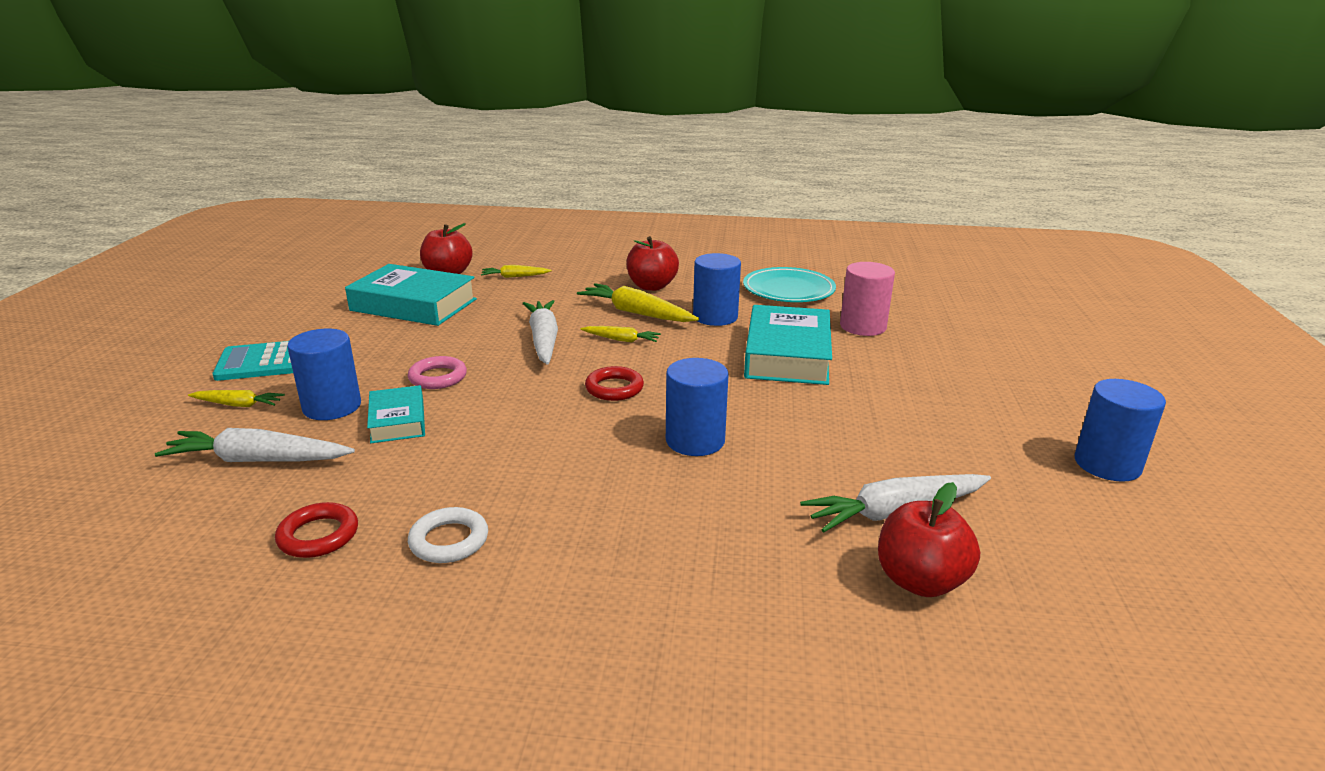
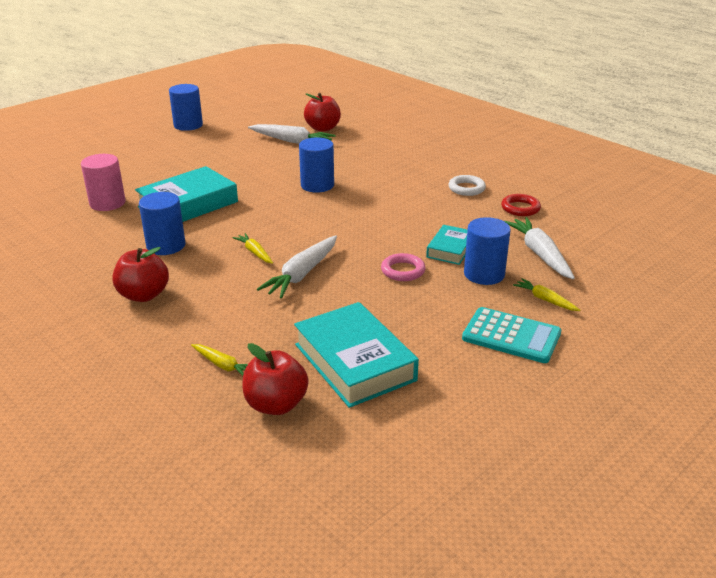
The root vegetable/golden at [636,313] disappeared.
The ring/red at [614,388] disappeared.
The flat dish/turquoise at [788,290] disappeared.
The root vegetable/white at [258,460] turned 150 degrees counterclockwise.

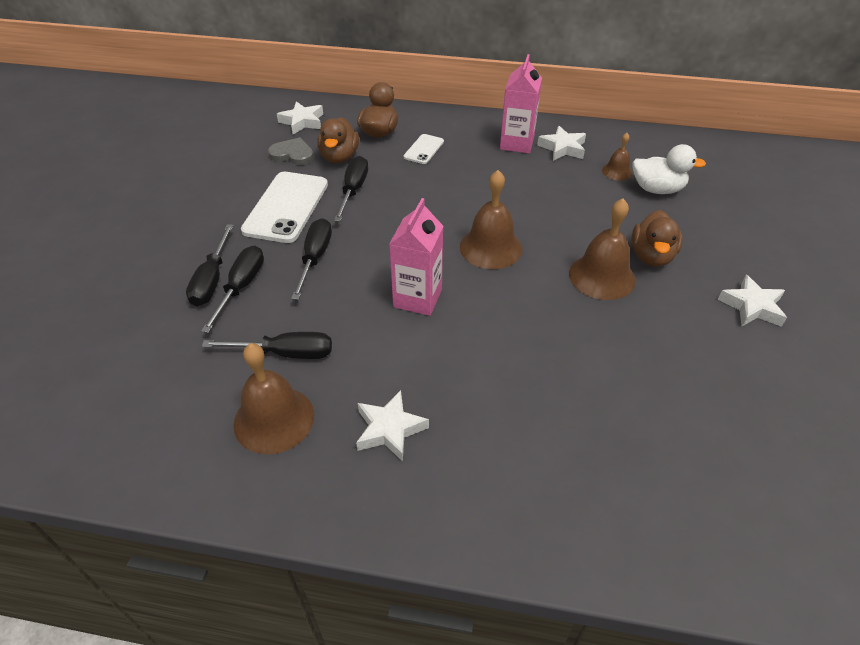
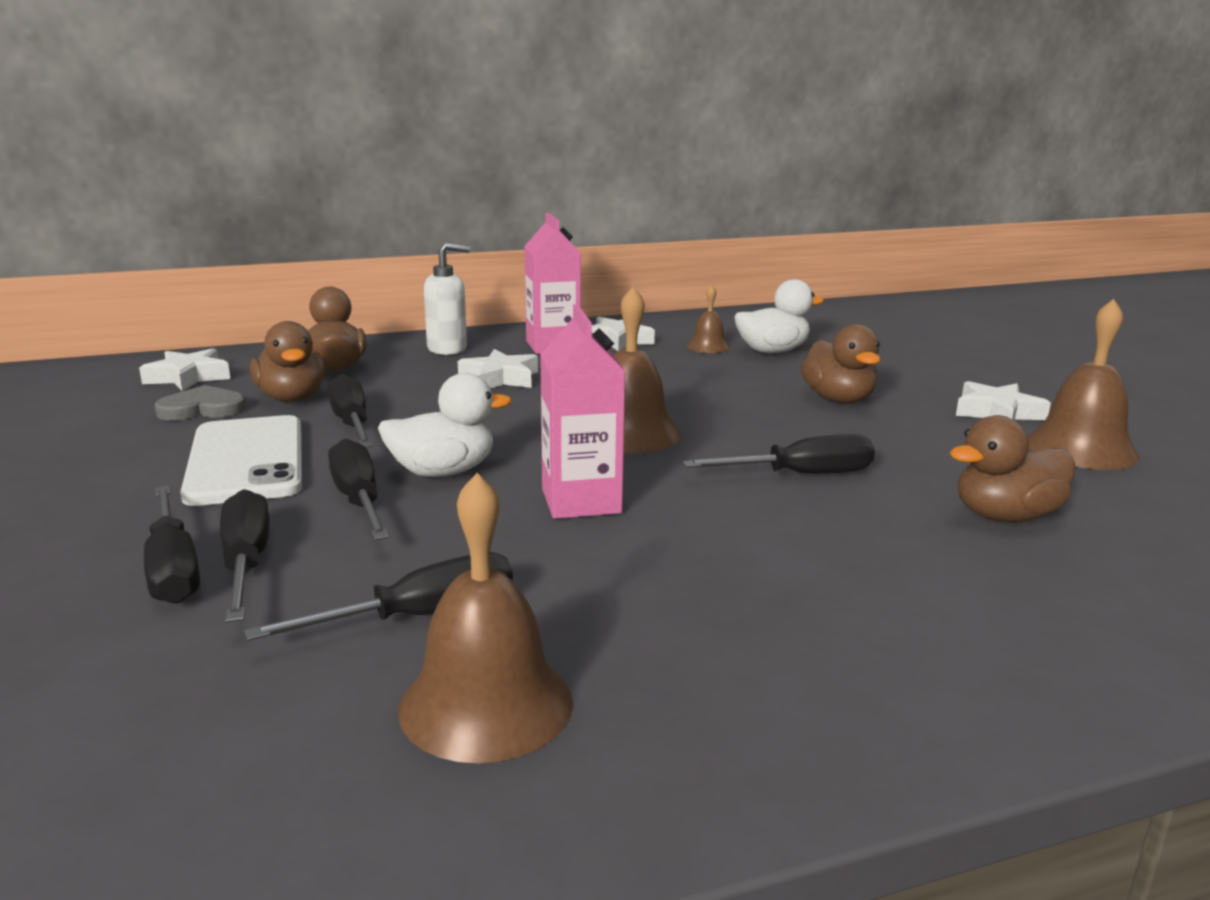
The mobile phone/white at [424,149] disappeared.
The rubber duck/white at [443,472] appeared.
The soap dispenser/white at [447,349] appeared.
The screwdriver/black at [801,475] appeared.
The rubber duck/brown at [1005,516] appeared.
The star/white moved from [389,429] to [500,378].
The bell/brown moved from [602,276] to [1081,448].

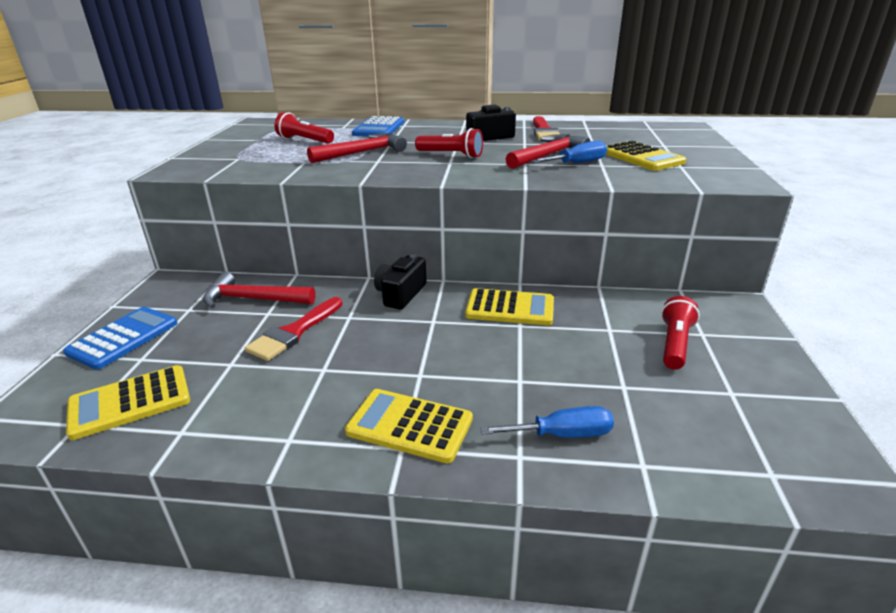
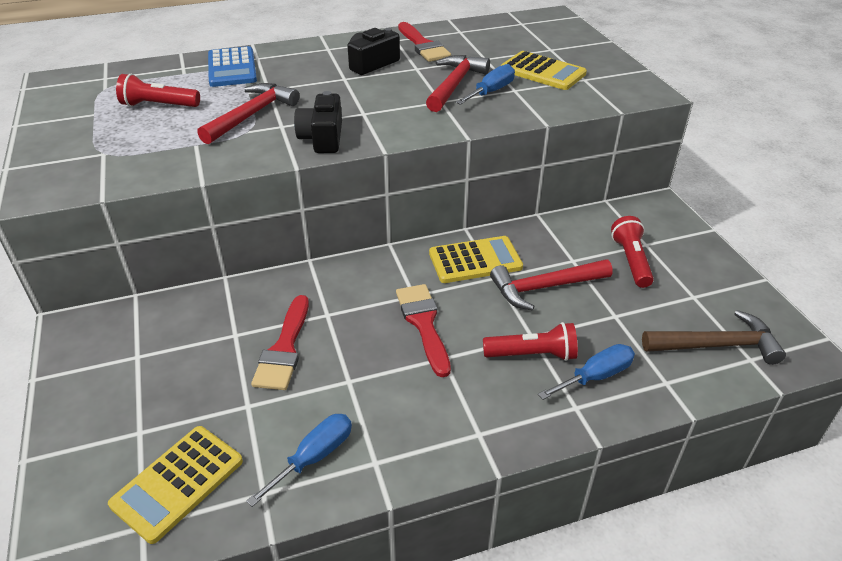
The pocket calculator/royal blue at [123,338] disappeared.
The pocket calculator/golden at [409,425] disappeared.
The screwdriver/royal blue at [314,457] appeared.
The paintbrush/red at [423,324] appeared.
The claw hammer/brown at [716,345] appeared.
The claw hammer/red moved from [253,299] to [544,287].
The photo camera/black moved from [400,294] to [322,138].
The flashlight/red moved from [451,155] to [532,355].

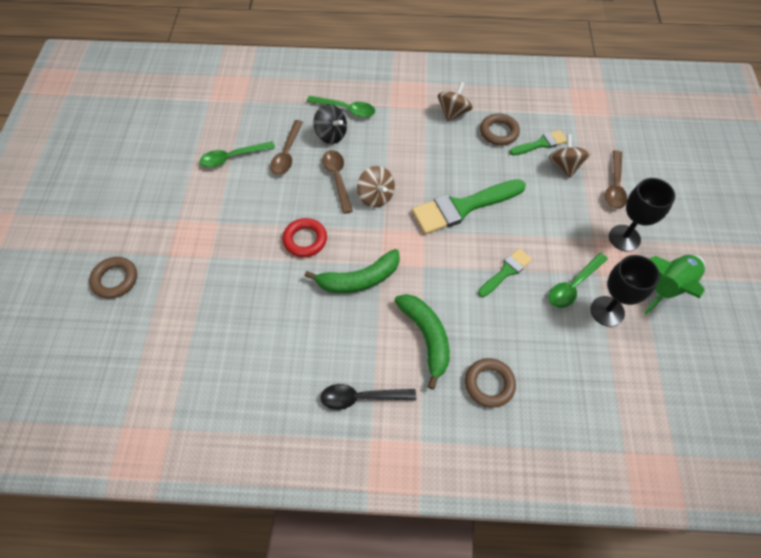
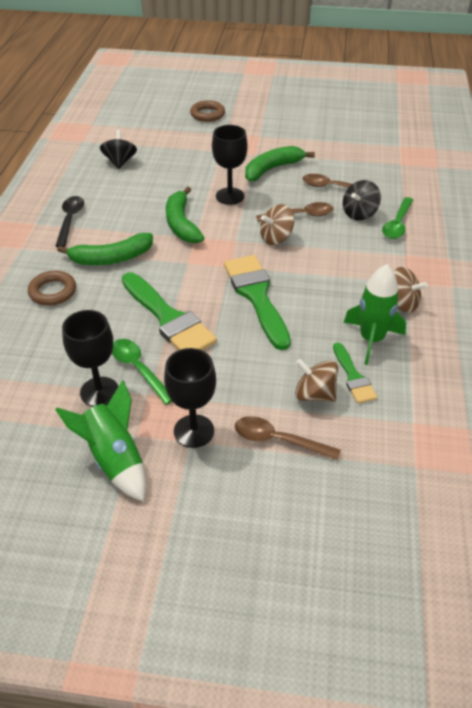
The tablespoon/green at [233,157] disappeared.
The spinning top/black at [120,162] appeared.
The toy banana/green at [272,169] appeared.
The ring/red at [305,240] was replaced by the chalice/black at [230,196].
The ring/brown at [499,132] was replaced by the rocket/green at [371,339].
The spinning top/brown at [564,166] turned 150 degrees counterclockwise.
The paintbrush/green at [506,271] changed to 1.85 times the size.

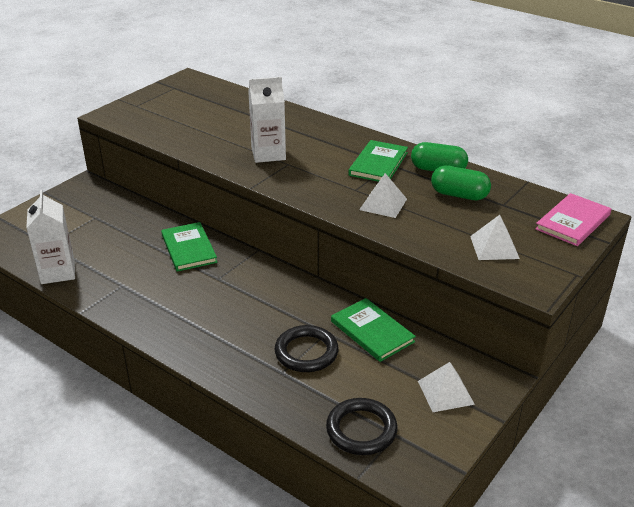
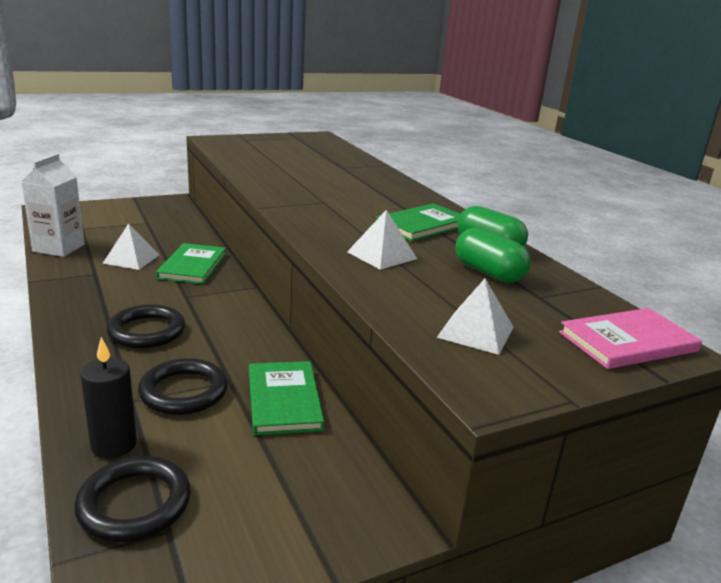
The juice carton/white at [268,154] disappeared.
The candle/black at [114,445] appeared.
The ring/black at [146,331] appeared.
The pyramid/white moved from [445,392] to [131,259].

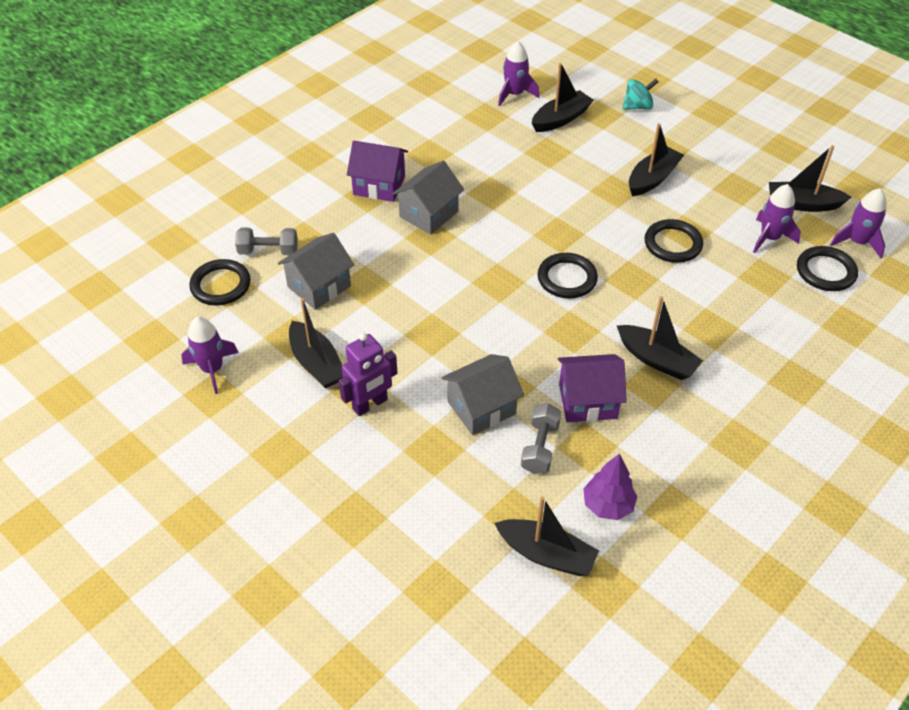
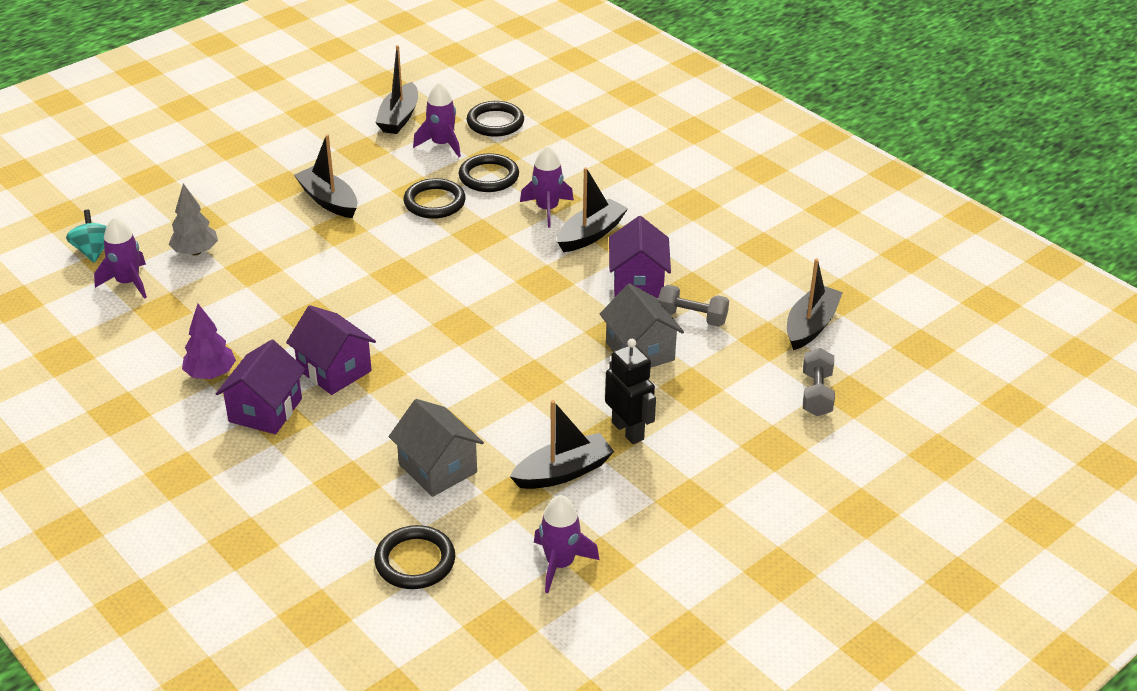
The dumbbell/ash-grey moved from [268,251] to [816,394].
The ring/black moved from [567,278] to [489,177].
The fir tree/violet moved from [607,505] to [210,374].
The spinning top/turquoise moved from [638,106] to [93,251].
The rocket/violet moved from [857,242] to [547,209].
The toy boat/black at [560,119] was replaced by the fir tree/ash-grey at [195,252].
The robot/violet at [370,404] became the robot/black at [628,430].
The toy house/ash-grey at [429,214] became the toy house/violet at [334,370].

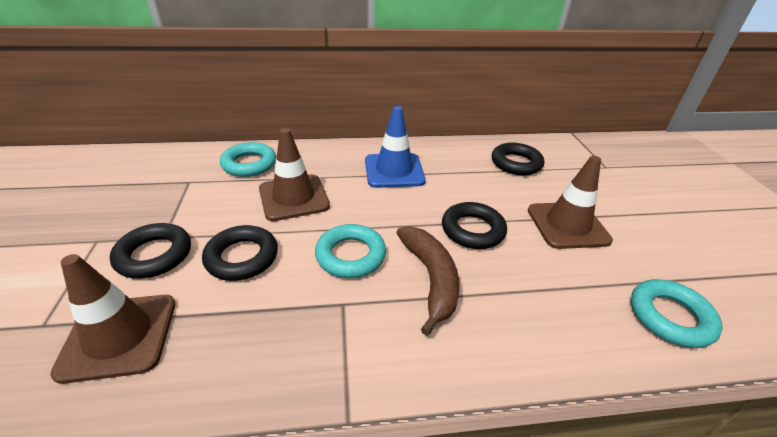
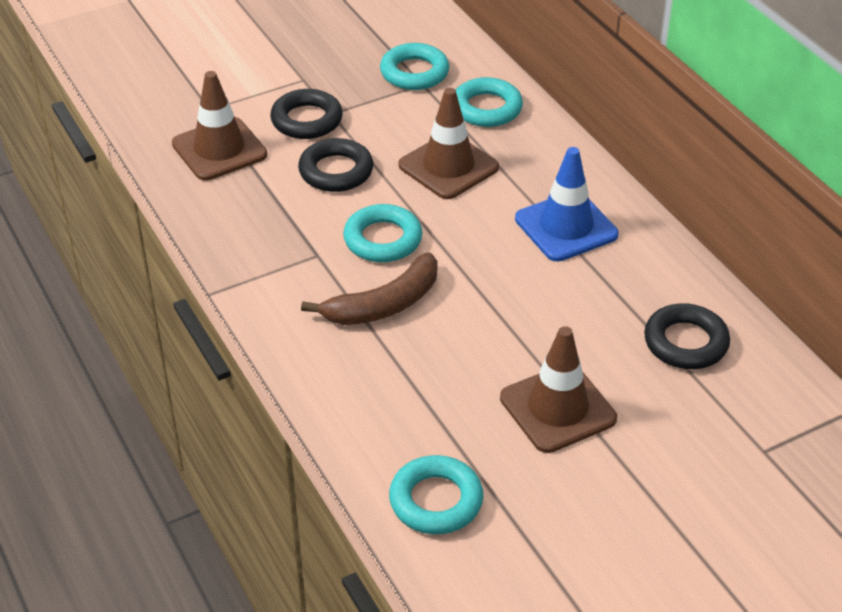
The ring/black at [472,230] disappeared.
The ring/turquoise at [414,73] appeared.

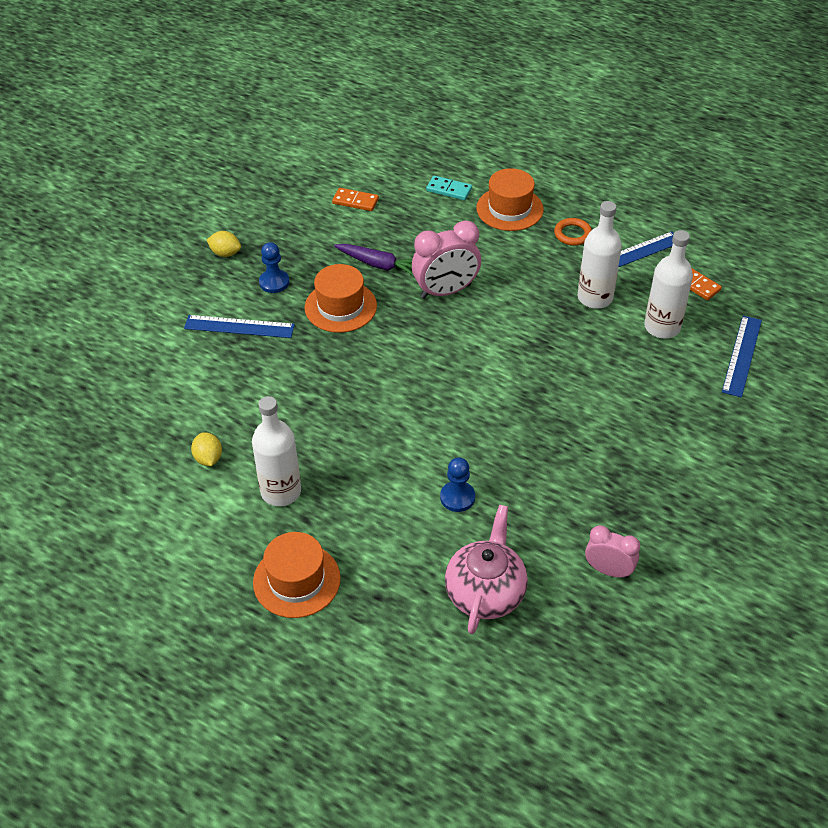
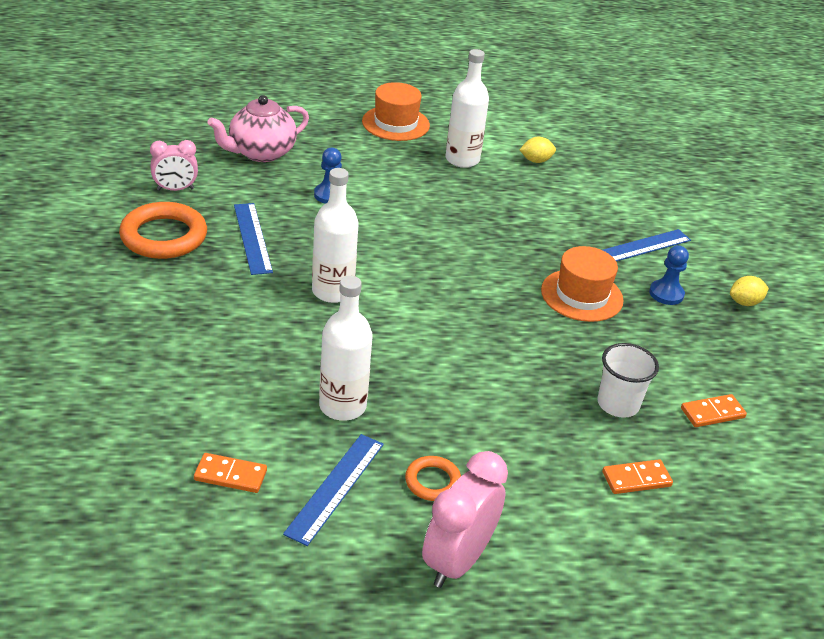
The root vegetable/violet at [379,265] disappeared.
The hat/orange-coloured at [509,209] disappeared.
The ring/orange-coloured at [164,236] appeared.
The cup/white at [618,404] appeared.
The bedside clock/rosy moved from [446,291] to [457,561].
The bottle/white moved from [662,327] to [332,291].
The ruler/royal blue moved from [741,355] to [252,238].
The domino piece/turquoise at [449,190] became the domino piece/orange-coloured at [636,479].
The lemon/golden at [208,458] turned 45 degrees counterclockwise.
The tea pot/rosy at [485,592] turned 75 degrees clockwise.

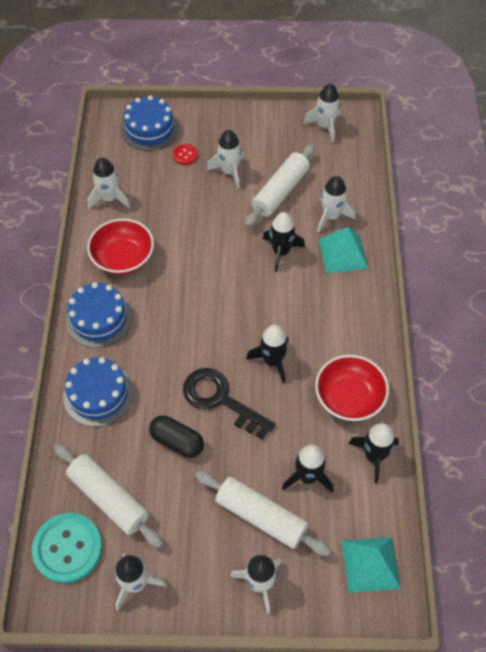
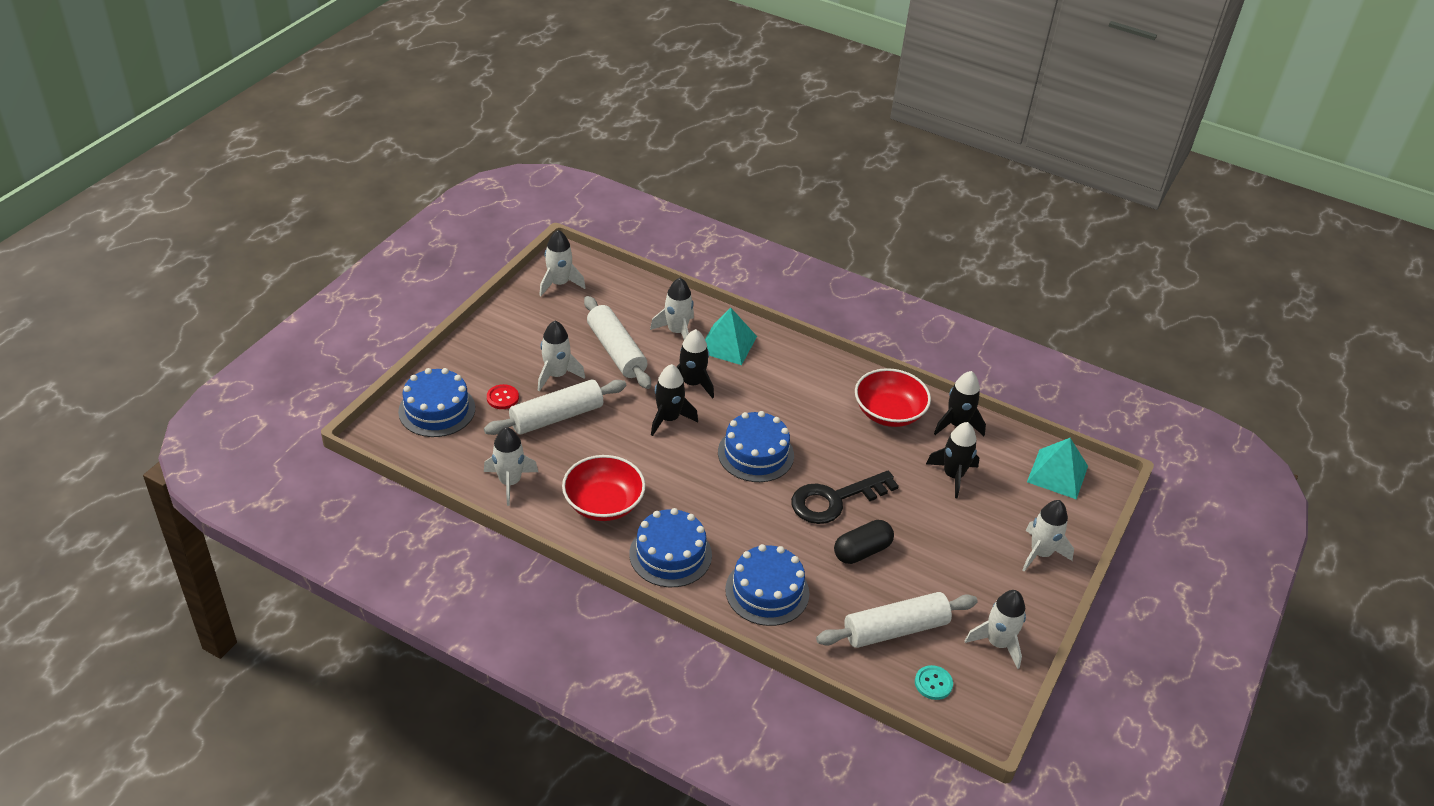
The layer cake/royal blue at [755,454] appeared.
The dough roller/white moved from [261,516] to [556,417].
The rocket/black moved from [272,361] to [668,418].
The sewing button/turquoise at [68,548] changed to 0.48 times the size.

